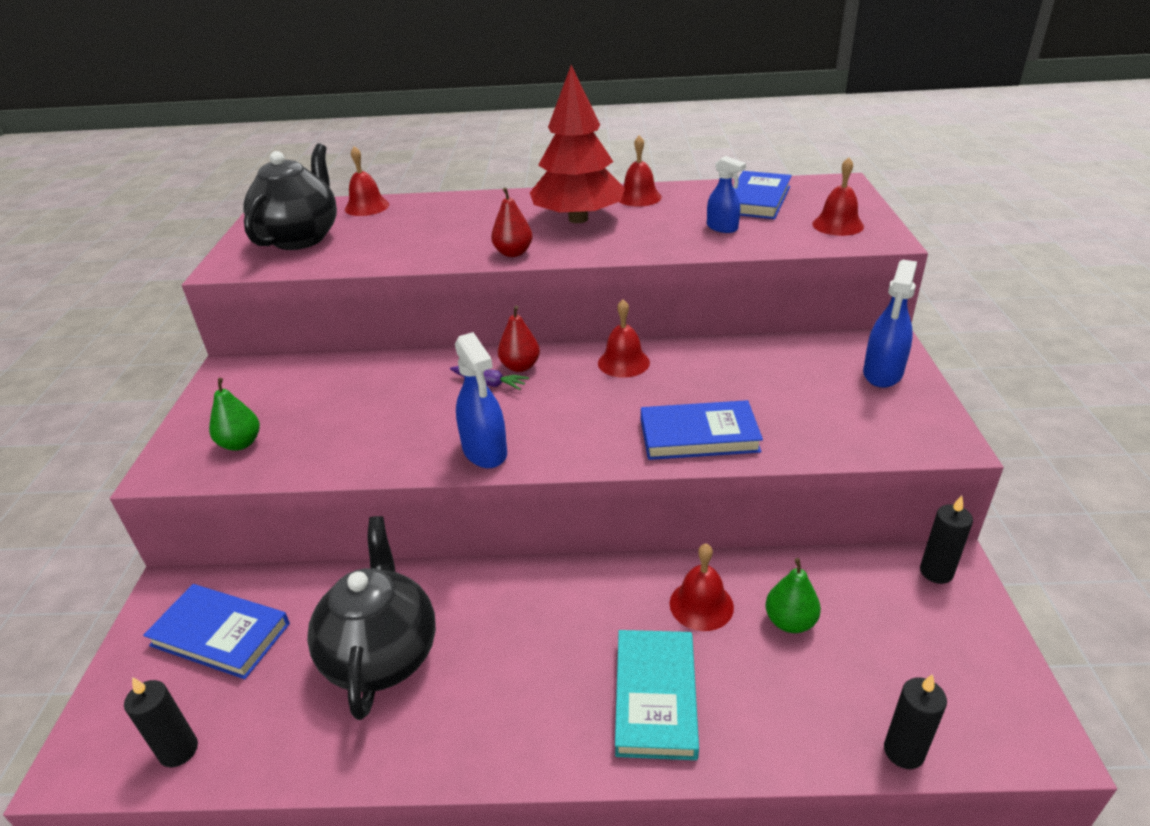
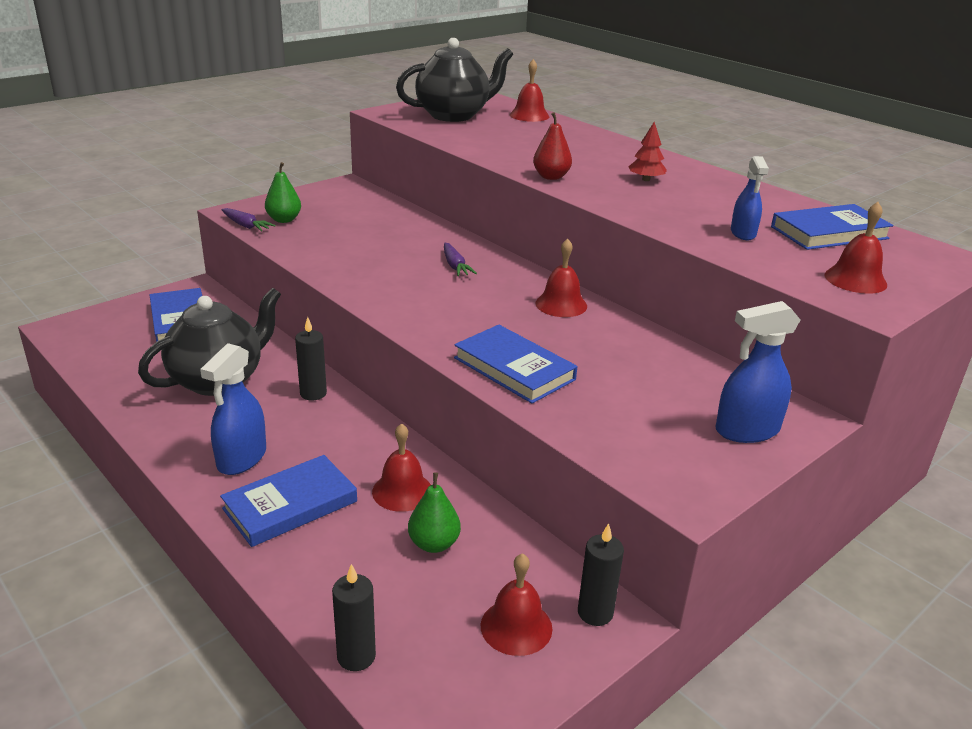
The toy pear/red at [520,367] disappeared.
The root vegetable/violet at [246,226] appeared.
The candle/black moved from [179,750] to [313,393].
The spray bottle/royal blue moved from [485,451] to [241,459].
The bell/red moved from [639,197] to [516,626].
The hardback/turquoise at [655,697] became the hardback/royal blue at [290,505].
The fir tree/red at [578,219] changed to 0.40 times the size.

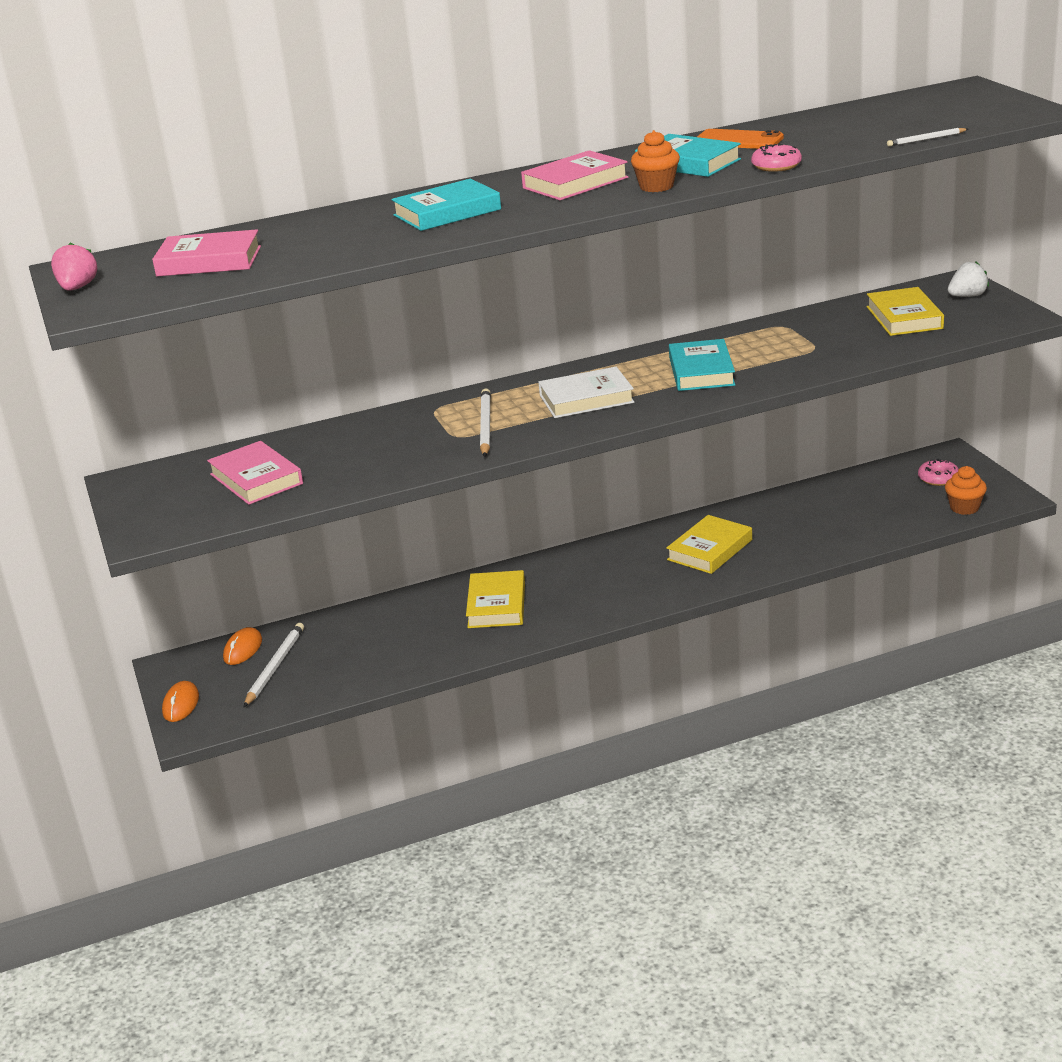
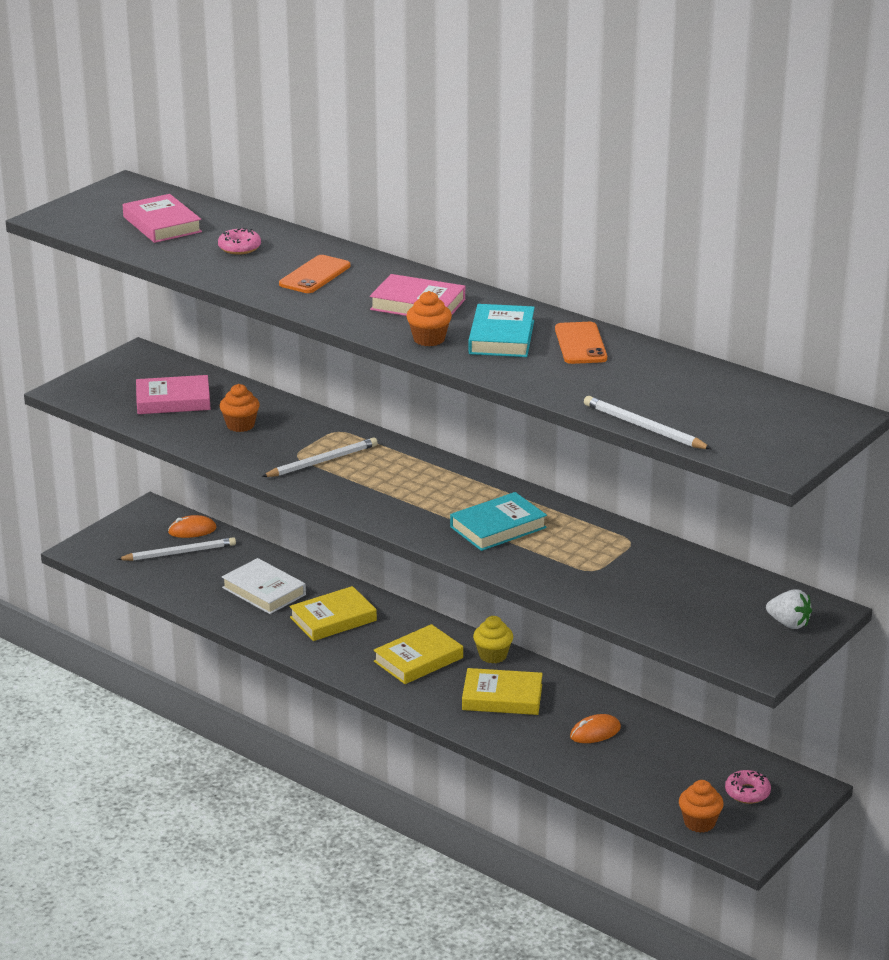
The strawberry/rosy at [77,288] disappeared.
The muffin/orange-coloured at [240,425] appeared.
The muffin/golden at [493,655] appeared.
The PC mouse/orange-coloured moved from [181,704] to [595,732].
The hardback/white moved from [586,399] to [264,591].
The donut/rosy moved from [776,166] to [239,248].
The hardback/golden moved from [904,317] to [418,659].
The hardback/turquoise at [447,212] was replaced by the mobile phone/orange-coloured at [315,275].
The hardback/rosy at [256,479] turned 60 degrees clockwise.
The lead pencil/white at [926,139] changed to 1.70 times the size.

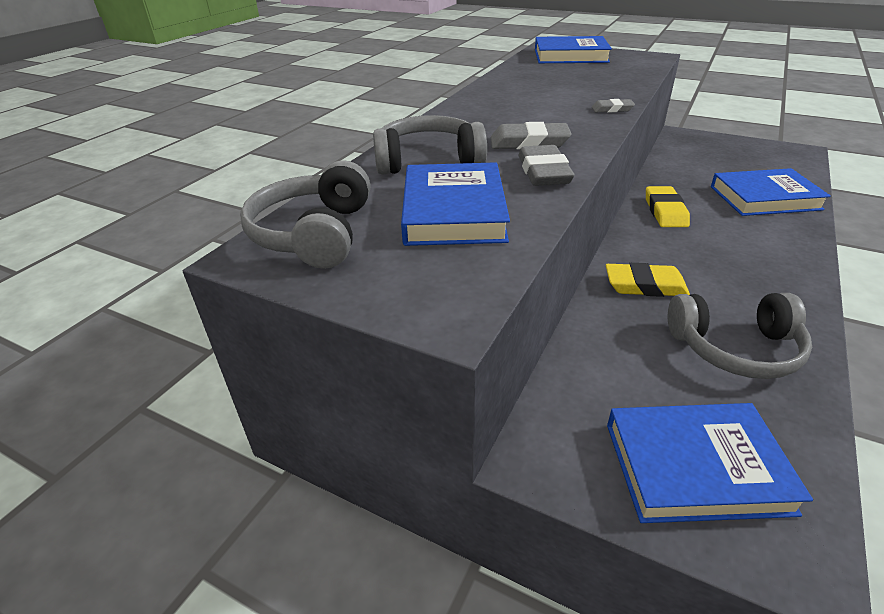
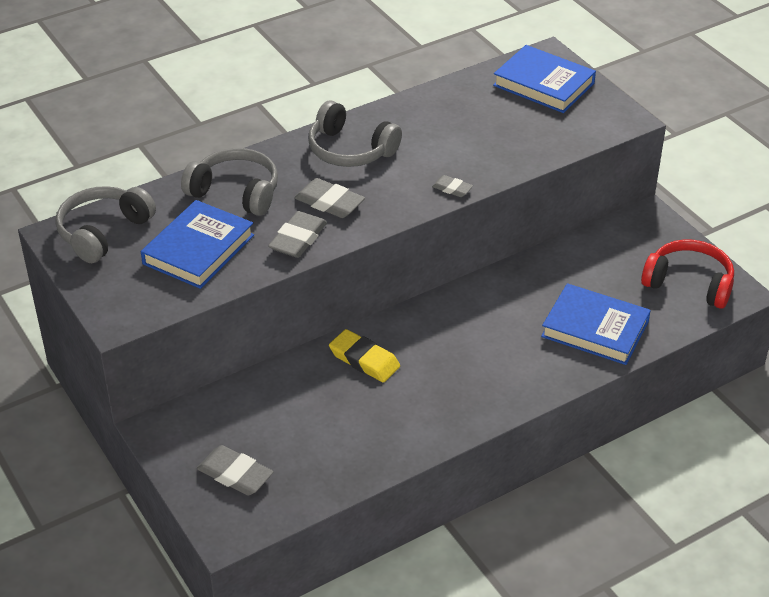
The gum eraser/golden at [665,211] disappeared.
The headphones/red at [689,283] appeared.
The headphones/ash-grey moved from [735,348] to [350,150].
The hardback/royal blue at [696,467] was replaced by the gum eraser/ash-grey at [235,474].

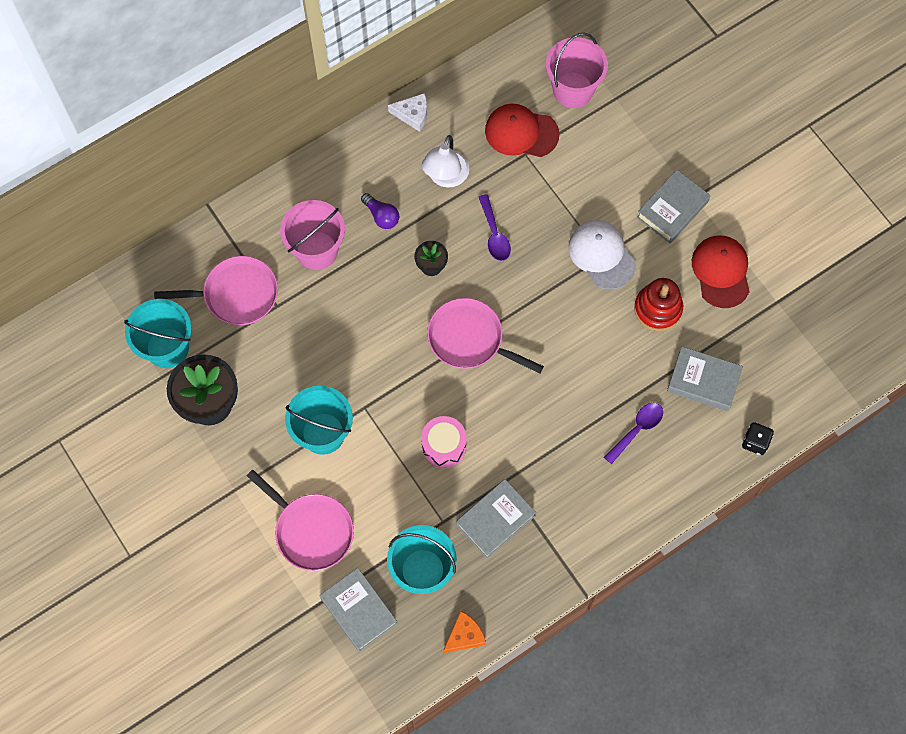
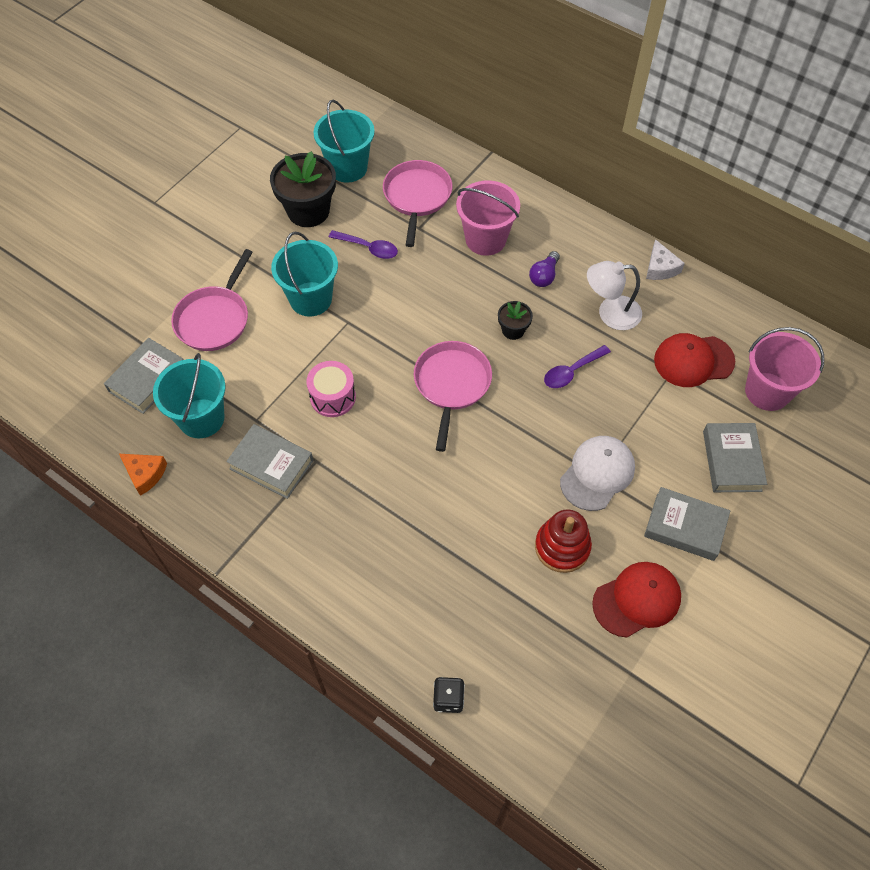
The tablespoon/violet moved from [637,430] to [368,248].
The hardback/ash-grey moved from [703,381] to [731,461].
The skillet/rosy at [236,294] turned 150 degrees counterclockwise.
The baseball cap/red at [521,132] turned 90 degrees counterclockwise.

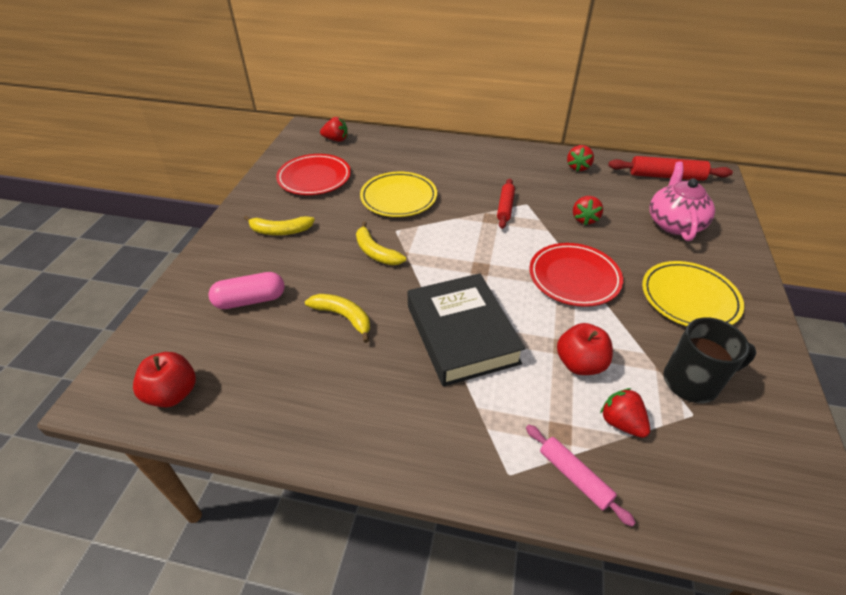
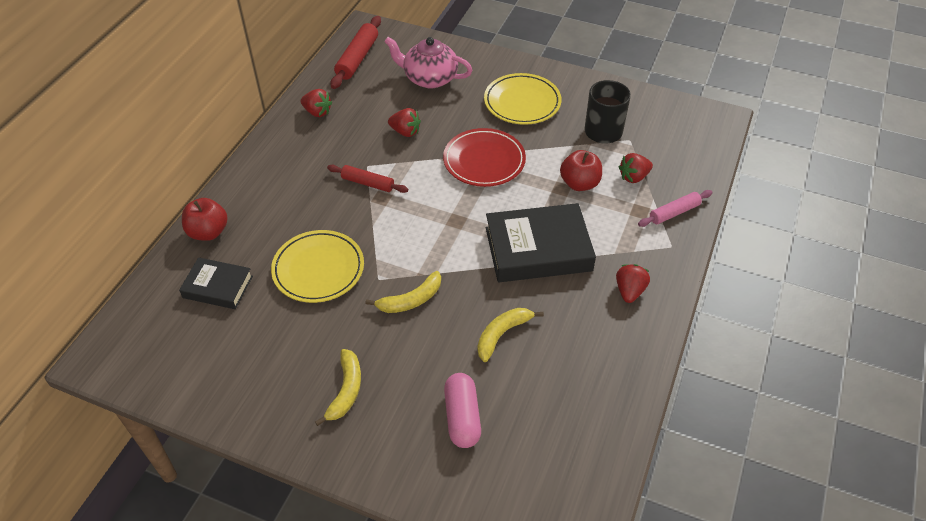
The flat dish/red at [314,178] disappeared.
The hardback/black at [218,287] appeared.
The toy apple/red moved from [173,393] to [208,232].
The strawberry/red moved from [336,139] to [629,291].

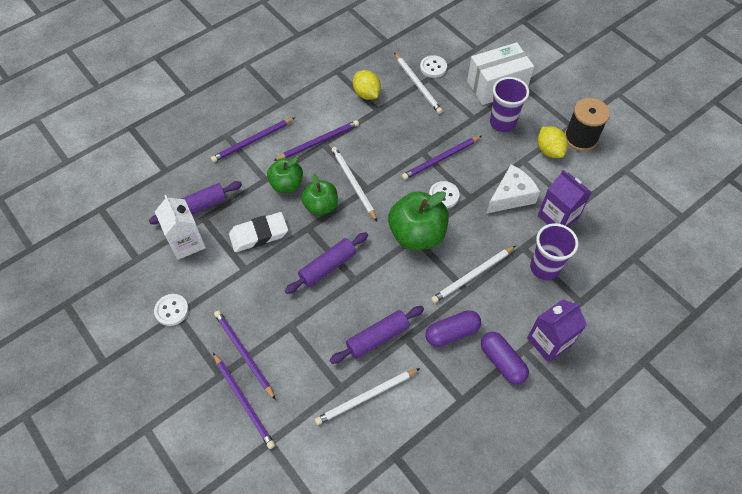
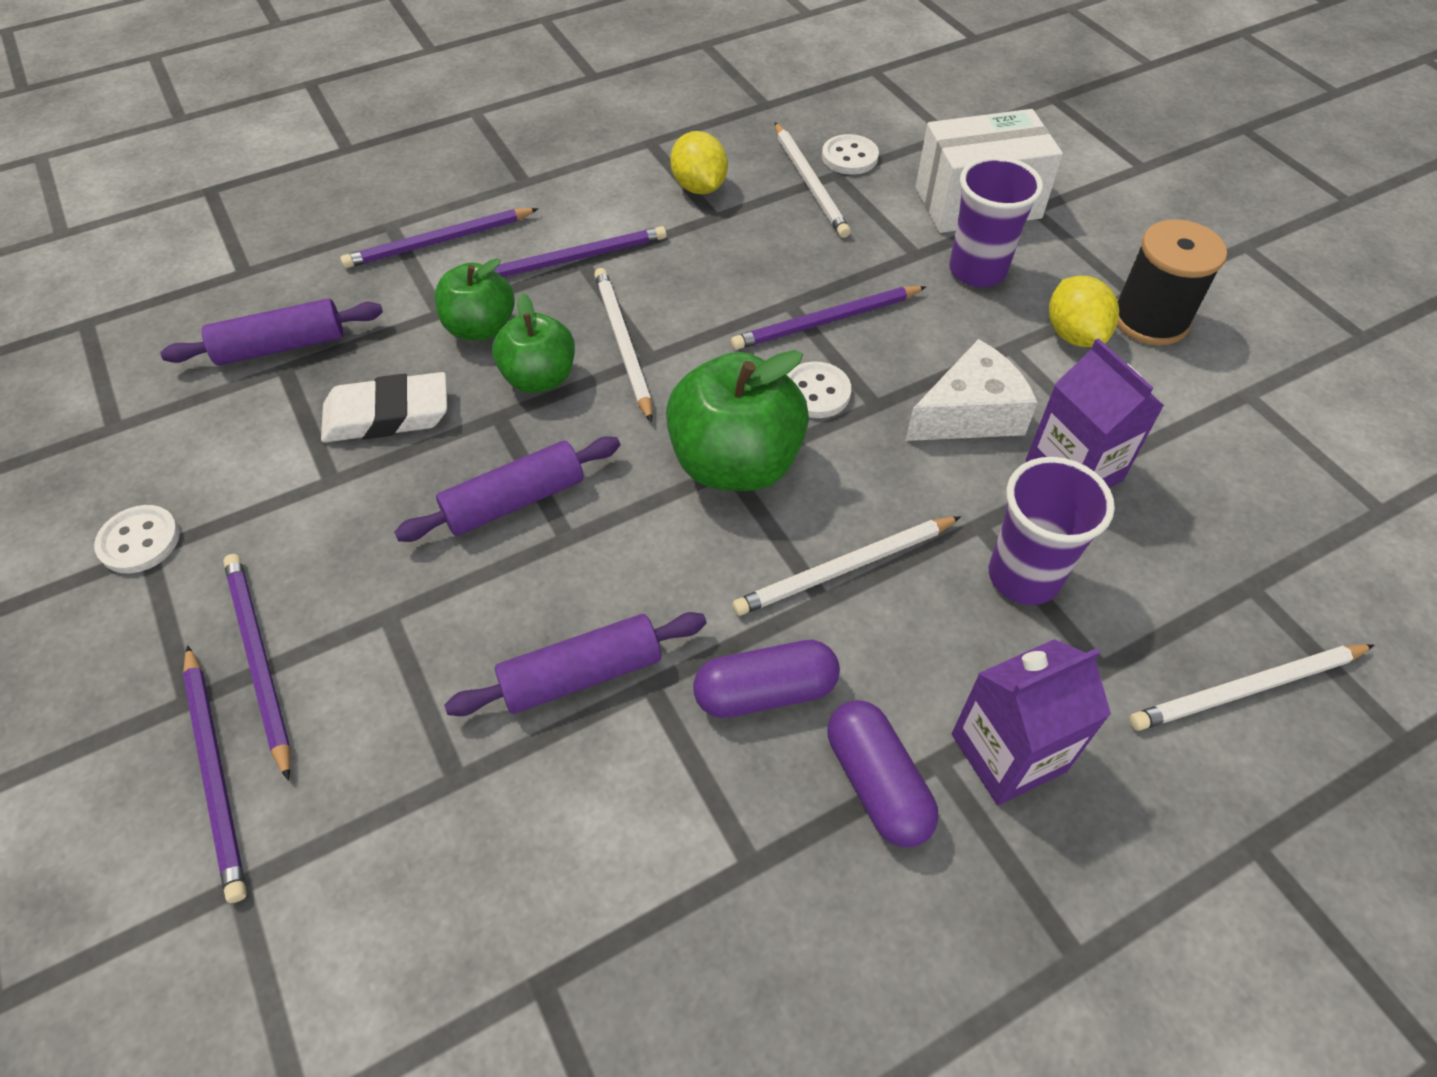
The juice carton/white at [186,242] disappeared.
The lead pencil/white moved from [366,397] to [1246,689].

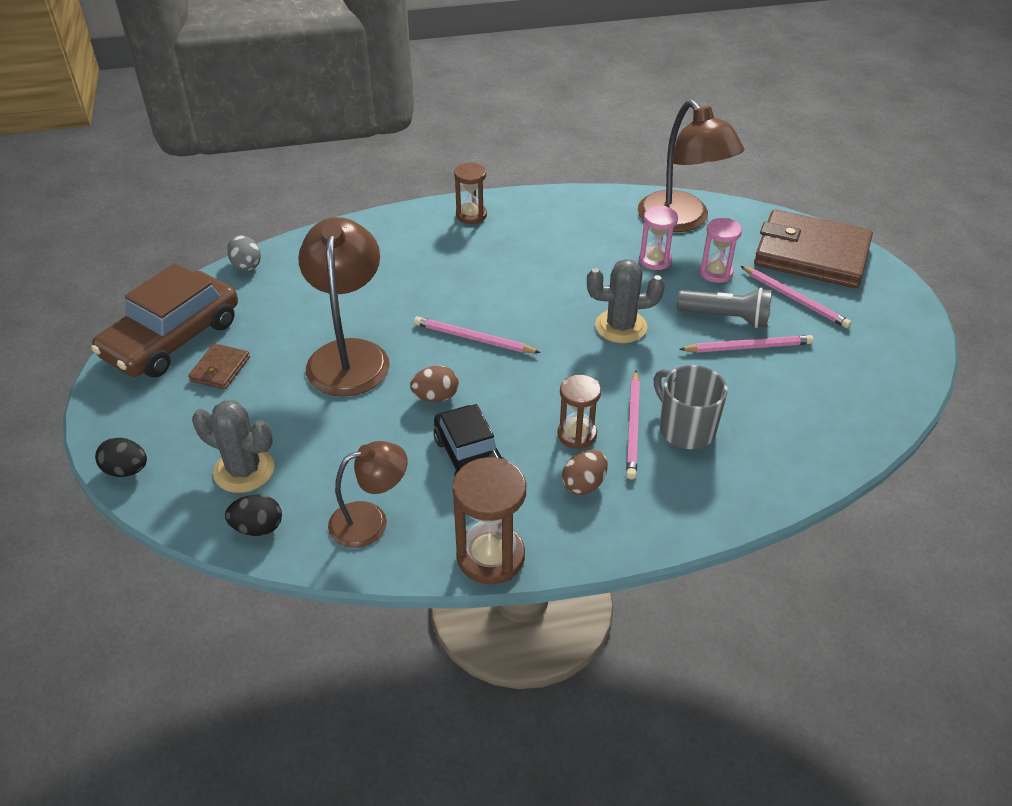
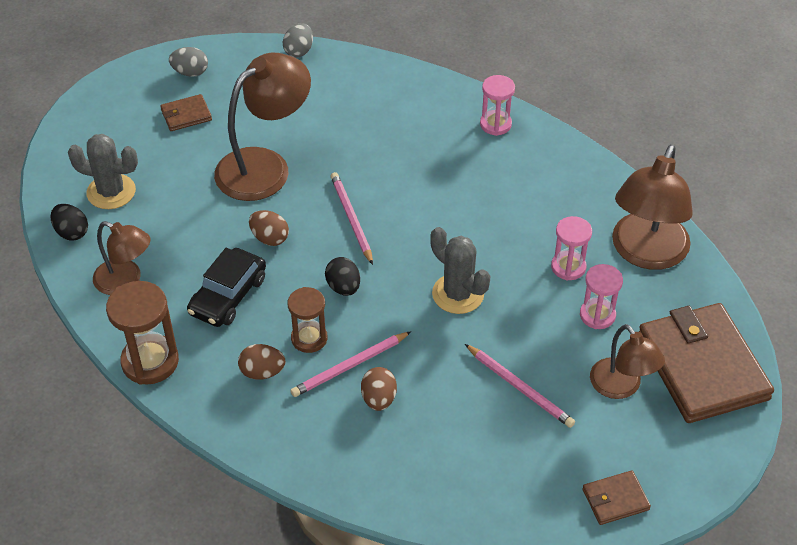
The flashlight/ash-grey at [726,318] disappeared.
The wallet/brown at [615,499] appeared.
The egg/black moved from [126,470] to [343,287].
The car/brown at [172,339] was replaced by the egg/ash-grey at [190,72].
The mug/ash-grey at [685,429] was replaced by the egg/brown at [379,399].
The lead pencil/rosy at [795,299] was replaced by the lamp/brown at [621,387].
The sandglass/brown at [471,215] became the sandglass/rosy at [495,124].
The prickly plant/ash-grey at [244,470] turned 60 degrees counterclockwise.

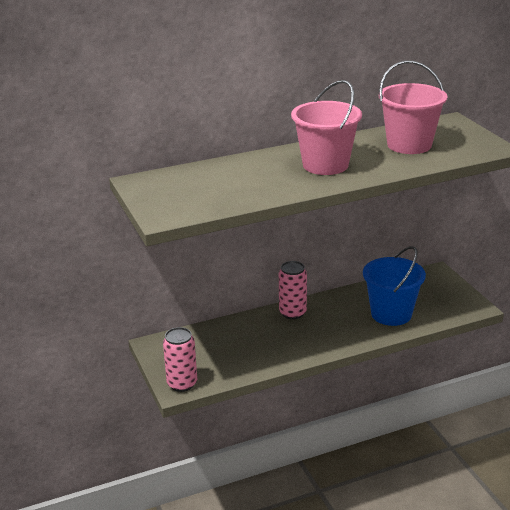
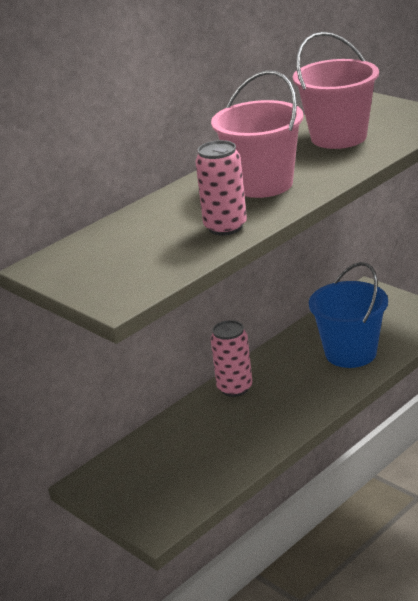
The can/rosy moved from [182,384] to [225,227].

